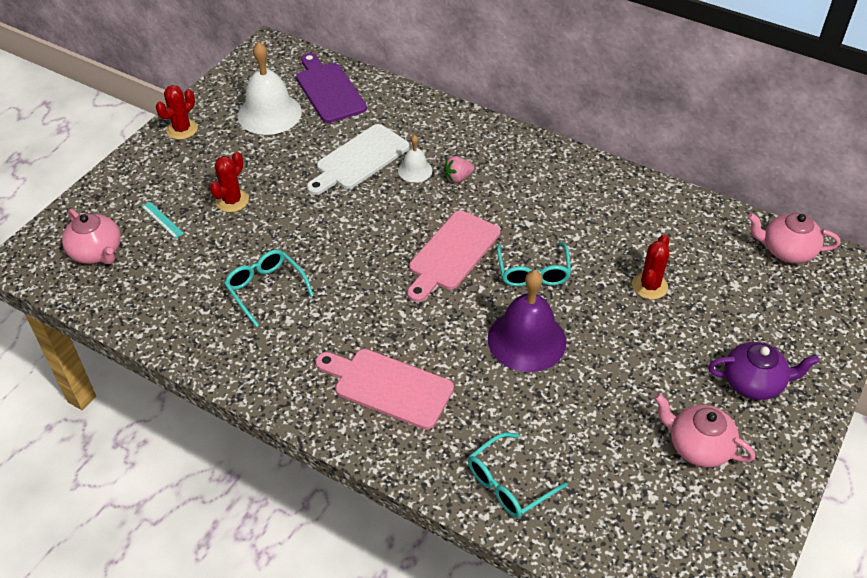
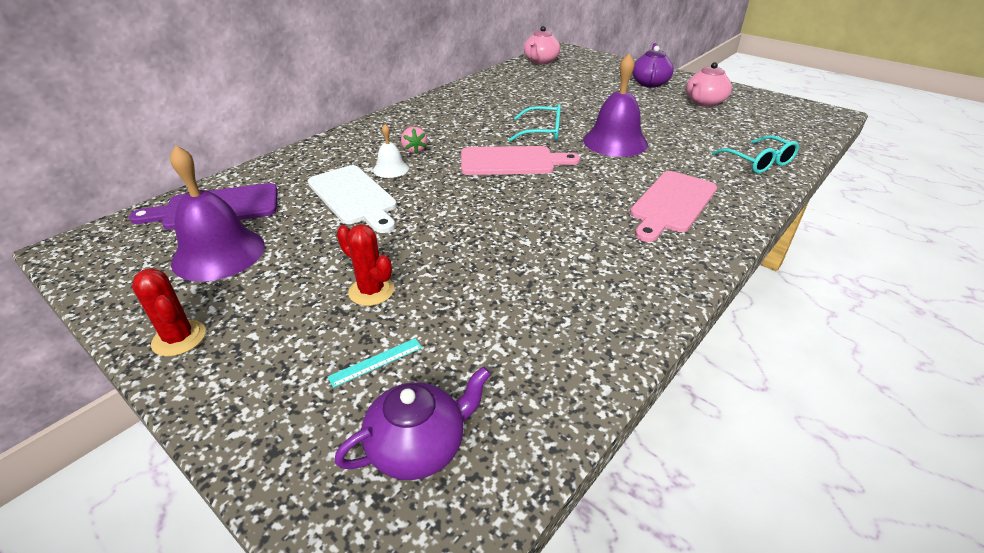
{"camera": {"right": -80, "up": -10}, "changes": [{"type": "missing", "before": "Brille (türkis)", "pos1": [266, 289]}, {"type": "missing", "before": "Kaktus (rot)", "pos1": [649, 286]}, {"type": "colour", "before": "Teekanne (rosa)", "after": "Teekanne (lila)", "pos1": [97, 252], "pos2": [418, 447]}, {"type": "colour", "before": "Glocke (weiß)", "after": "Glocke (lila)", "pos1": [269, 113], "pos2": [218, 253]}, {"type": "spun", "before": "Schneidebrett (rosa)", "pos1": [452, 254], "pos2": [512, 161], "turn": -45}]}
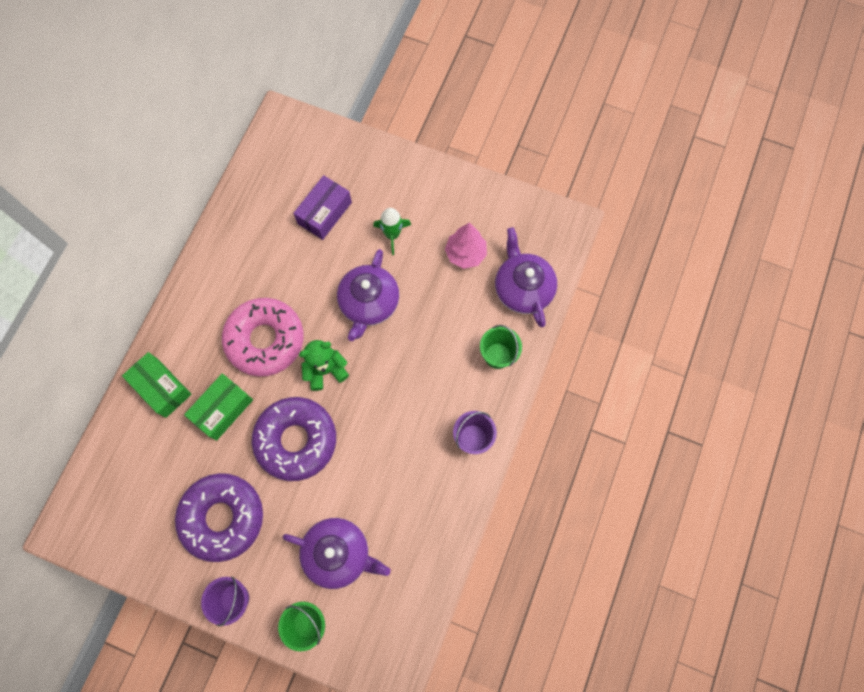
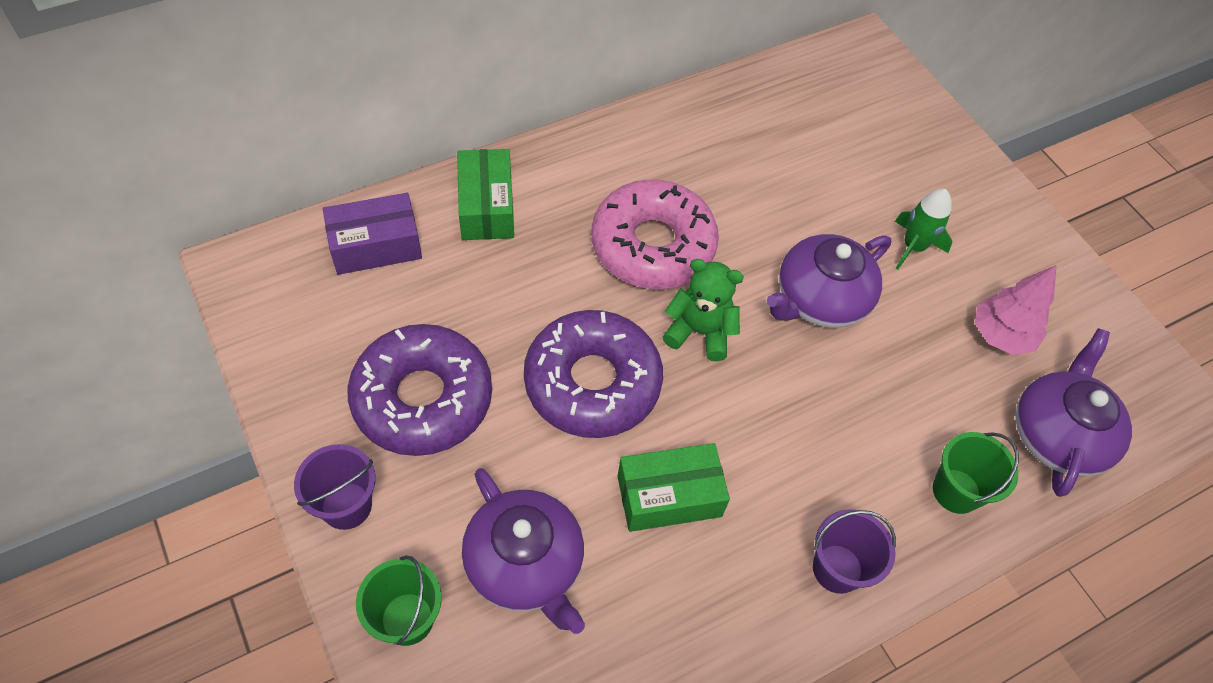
{"camera": {"right": 35, "up": -15}, "changes": [{"type": "relocated", "before": "Schachtel (grün)", "pos1": [223, 409], "pos2": [669, 496]}, {"type": "relocated", "before": "Schachtel (lila)", "pos1": [324, 213], "pos2": [376, 246]}]}
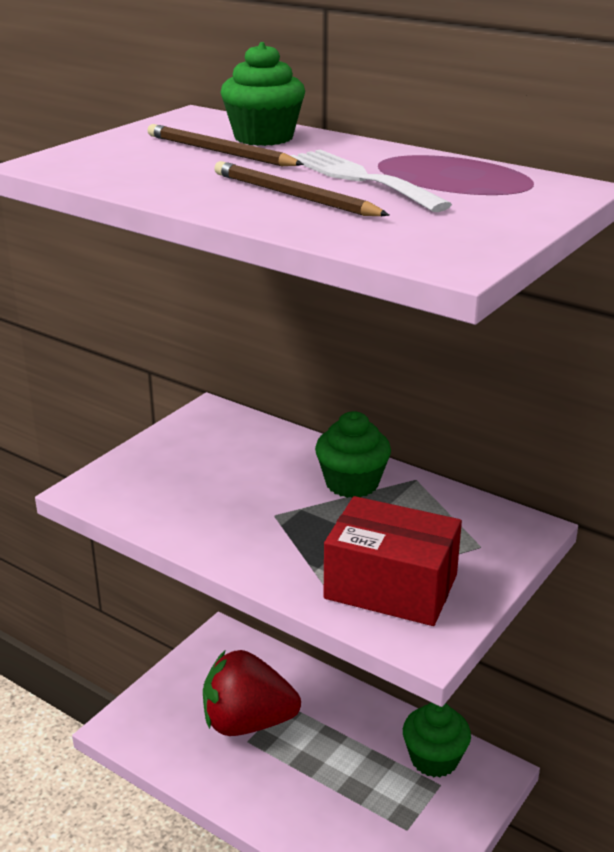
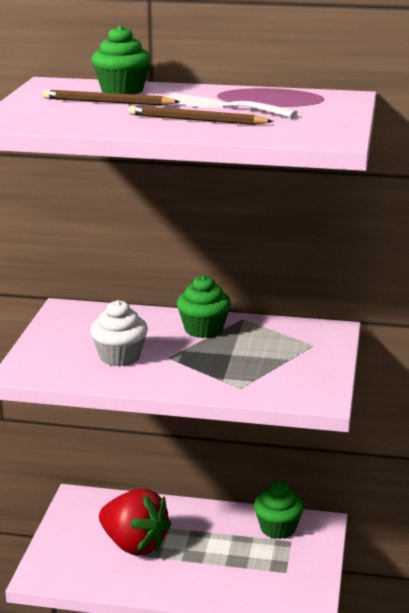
{"camera": {"right": -25, "up": -5}, "changes": [{"type": "missing", "before": "Schachtel (rot)", "pos1": [391, 586]}, {"type": "appeared", "after": "Muffin (weiß)", "pos2": [120, 357]}, {"type": "spun", "before": "Erdbeere (rot)", "pos1": [247, 722], "pos2": [134, 545], "turn": -120}]}
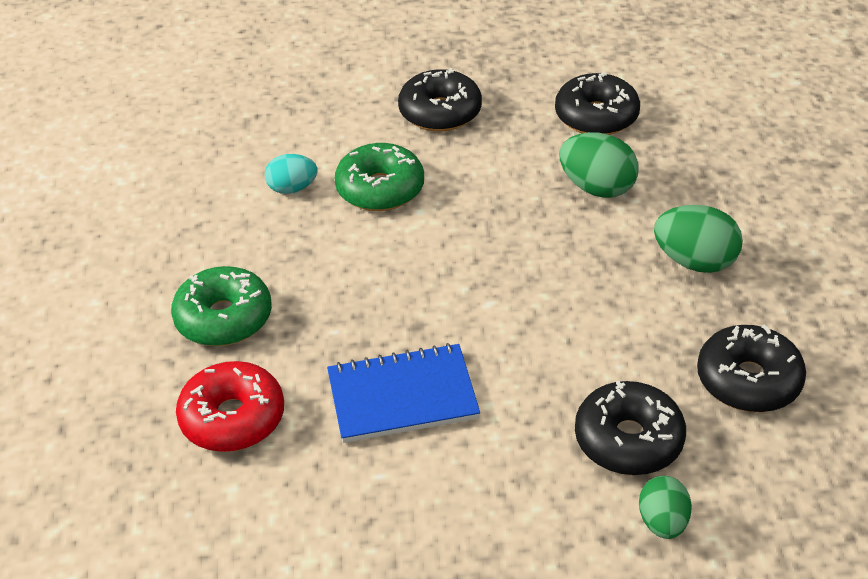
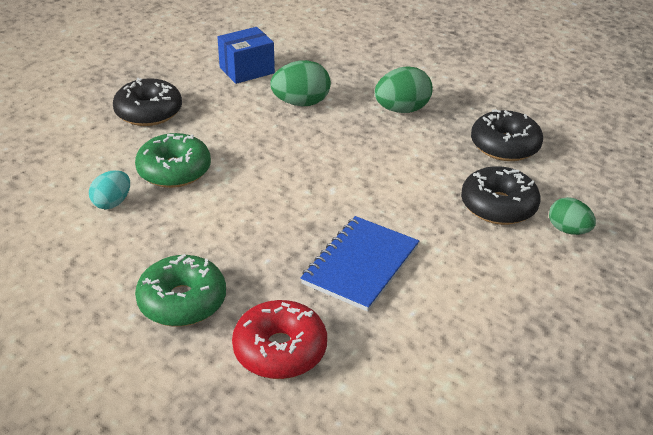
{"camera": {"right": -50, "up": -5}, "changes": [{"type": "exchanged", "before": "Donut (schwarz)", "after": "Schachtel (blau)", "pos1": [596, 116], "pos2": [247, 70]}]}
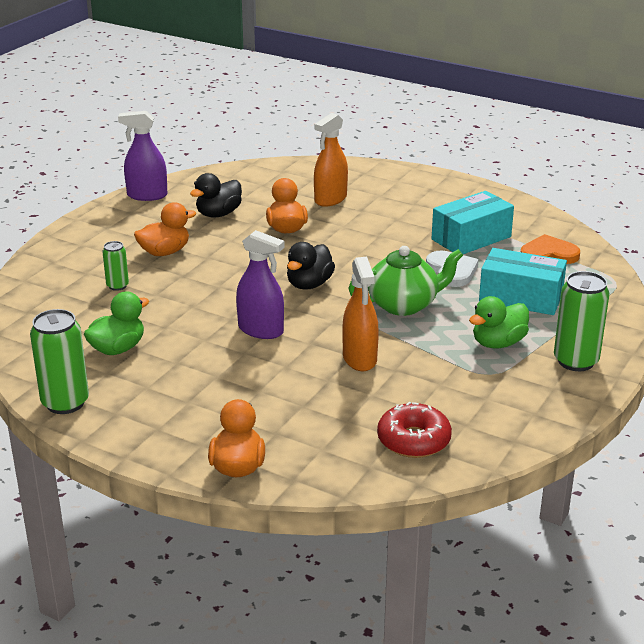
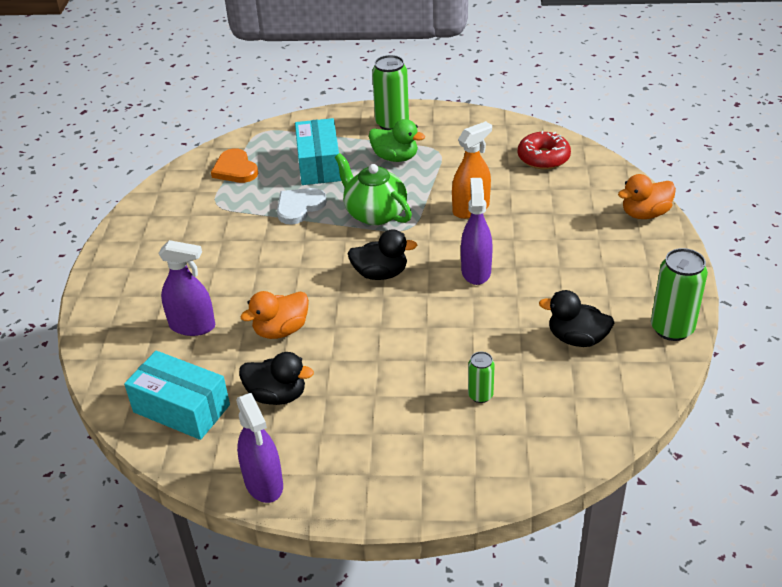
{"camera": {"right": -115, "up": 10}, "changes": [{"type": "missing", "before": "Ente (orange)", "pos1": [165, 252]}, {"type": "relocated", "before": "Schachtel (türkis)", "pos1": [471, 238], "pos2": [181, 408]}, {"type": "colour", "before": "Ente (grün)", "after": "Ente (schwarz)", "pos1": [118, 349], "pos2": [576, 339]}, {"type": "colour", "before": "Sprühflasche (orange)", "after": "Sprühflasche (lila)", "pos1": [330, 199], "pos2": [192, 326]}]}
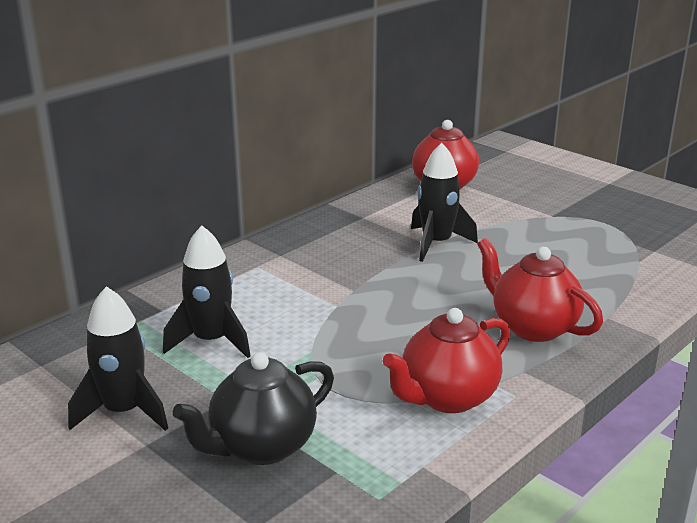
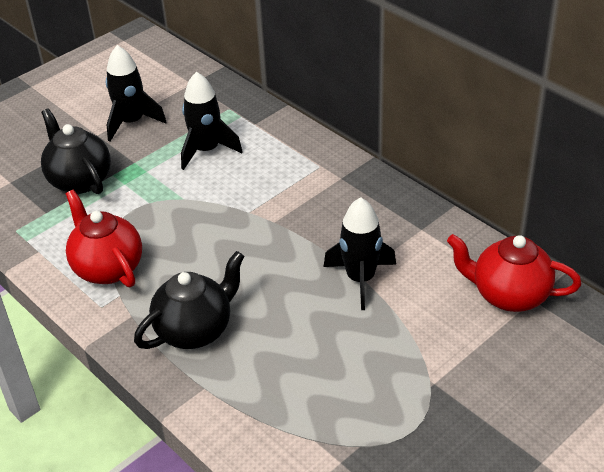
{"camera": {"right": 95, "up": 15}, "changes": [{"type": "colour", "before": "Teekanne (rot)", "after": "Teekanne (schwarz)", "pos1": [532, 327], "pos2": [195, 330]}]}
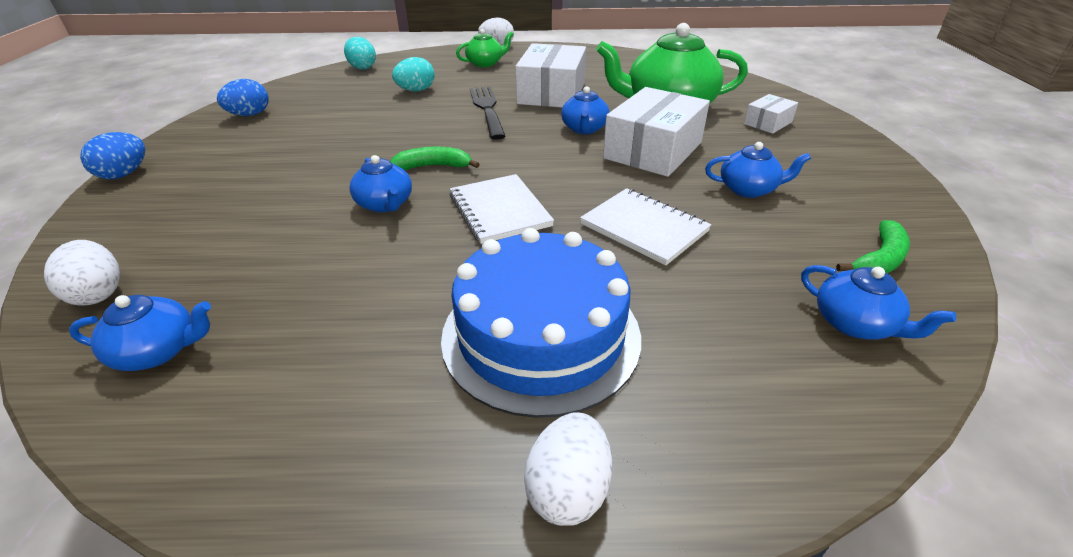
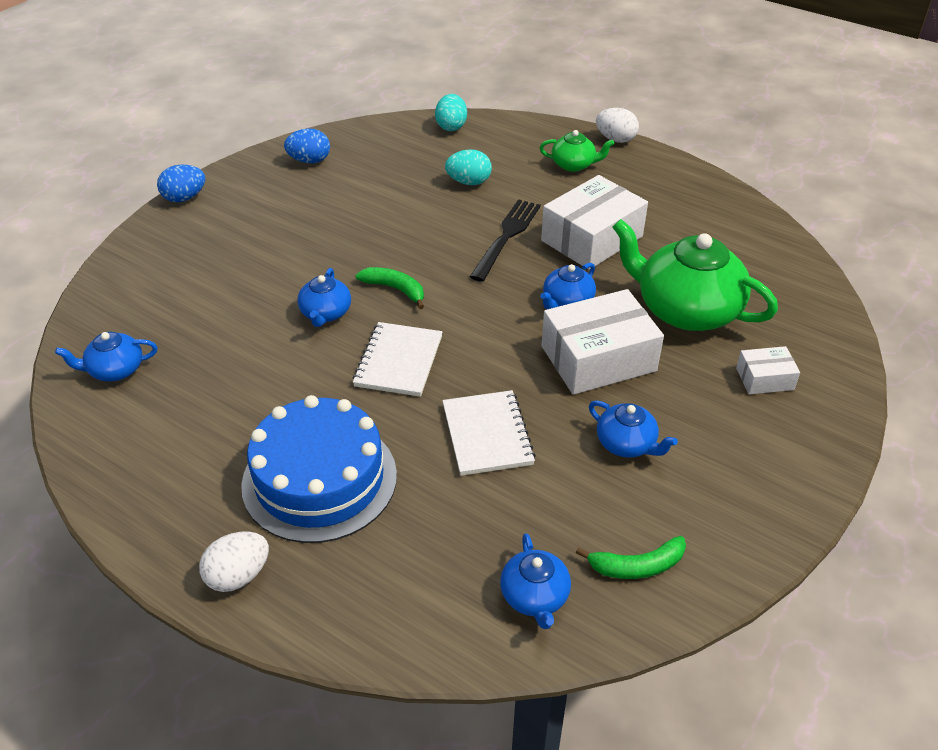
{"camera": {"right": 35, "up": 5}, "changes": [{"type": "missing", "before": "Ei (weiß)", "pos1": [98, 293]}, {"type": "spun", "before": "Teekanne (blau)", "pos1": [159, 351], "pos2": [115, 370], "turn": 135}]}
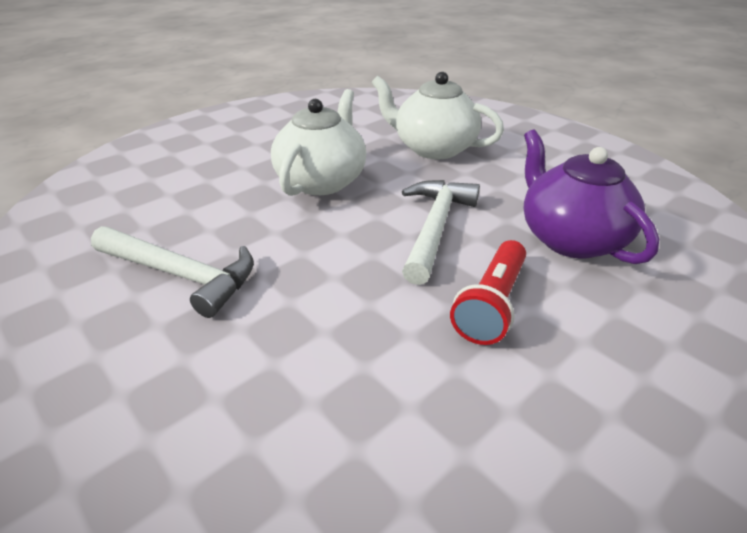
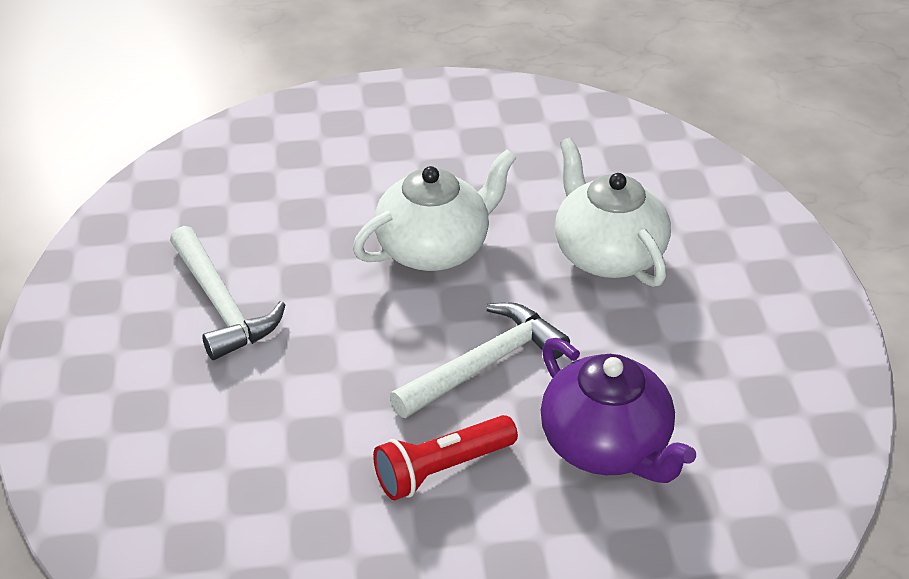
{"camera": {"right": 35, "up": 5}, "changes": [{"type": "spun", "before": "Teekanne (lila)", "pos1": [570, 238], "pos2": [606, 446], "turn": 135}]}
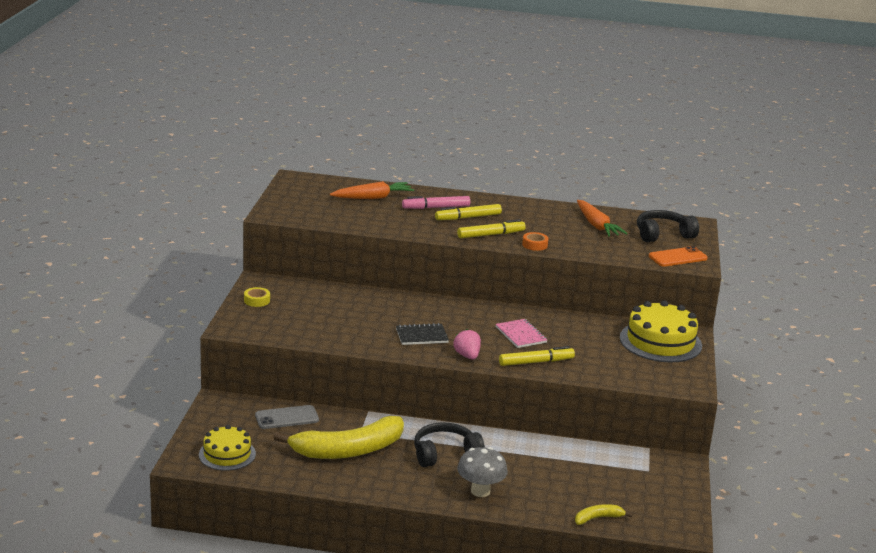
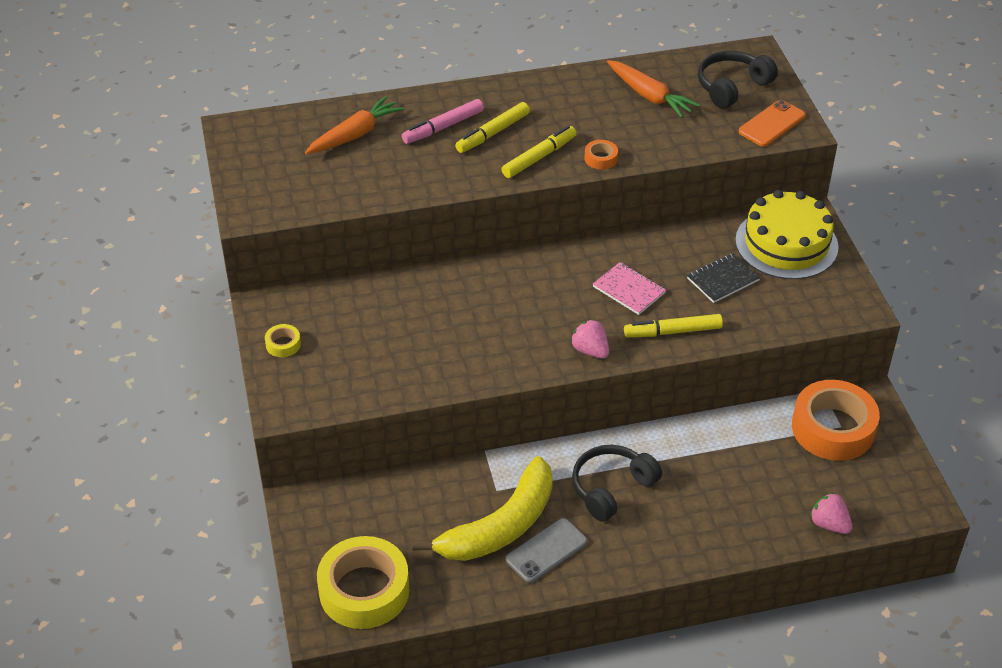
{"camera": {"right": -20, "up": 20}, "changes": [{"type": "missing", "before": "Pilz (grau)", "pos1": [480, 491]}, {"type": "appeared", "after": "Klebeband (orange)", "pos2": [833, 428]}, {"type": "relocated", "before": "Handy (grau)", "pos1": [287, 418], "pos2": [546, 551]}, {"type": "relocated", "before": "Notizbuch (schwarz)", "pos1": [422, 336], "pos2": [723, 279]}, {"type": "exchanged", "before": "Kuchen (gelb)", "after": "Klebeband (gelb)", "pos1": [227, 454], "pos2": [364, 590]}, {"type": "exchanged", "before": "Banane (gelb)", "after": "Erdbeere (rosa)", "pos1": [598, 518], "pos2": [829, 524]}, {"type": "spun", "before": "Filzstift (gelb)", "pos1": [536, 362], "pos2": [672, 331], "turn": -150}]}
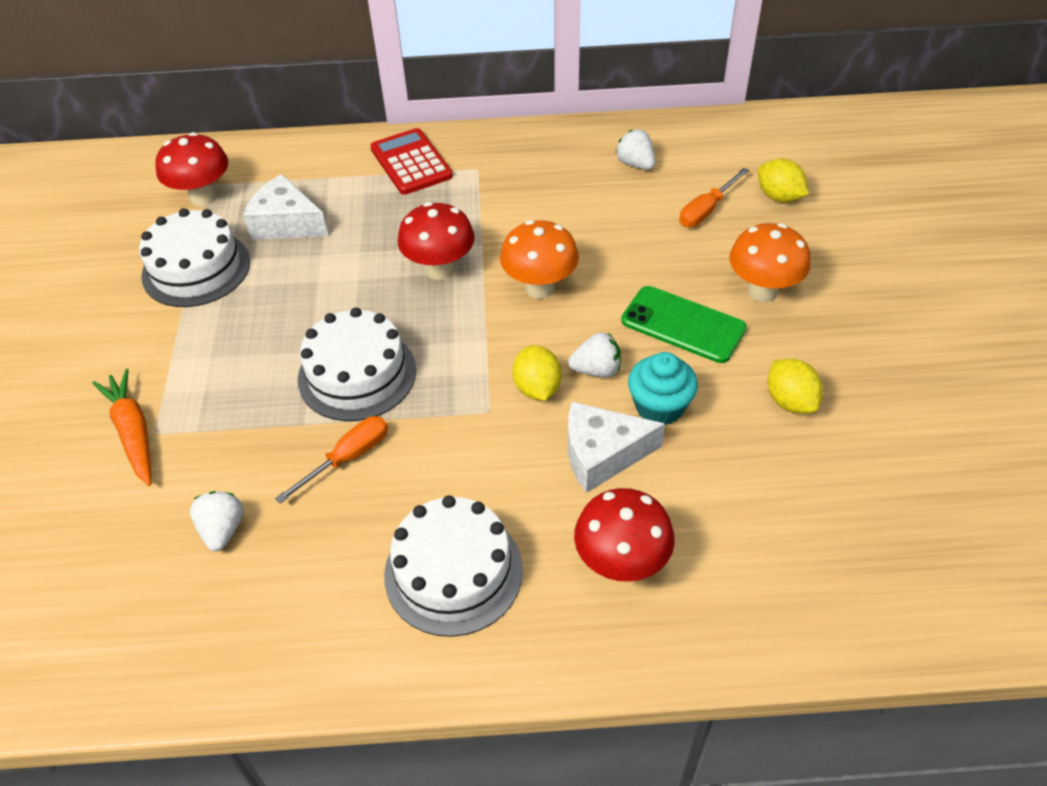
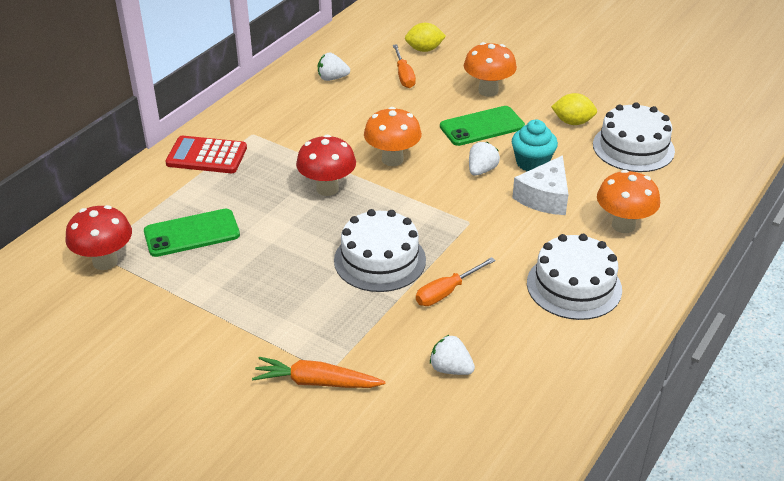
{"camera": {"right": -55, "up": -10}, "changes": [{"type": "missing", "before": "Zitrone (gelb)", "pos1": [537, 388]}, {"type": "relocated", "before": "Kuchen (weiß)", "pos1": [196, 269], "pos2": [633, 147]}, {"type": "exchanged", "before": "Käse (weiß)", "after": "Handy (grün)", "pos1": [286, 223], "pos2": [192, 233]}, {"type": "colour", "before": "Pilz (rot)", "after": "Pilz (orange)", "pos1": [621, 564], "pos2": [623, 225]}, {"type": "spun", "before": "Schraubenzieher (orange)", "pos1": [348, 458], "pos2": [446, 292], "turn": -120}]}
